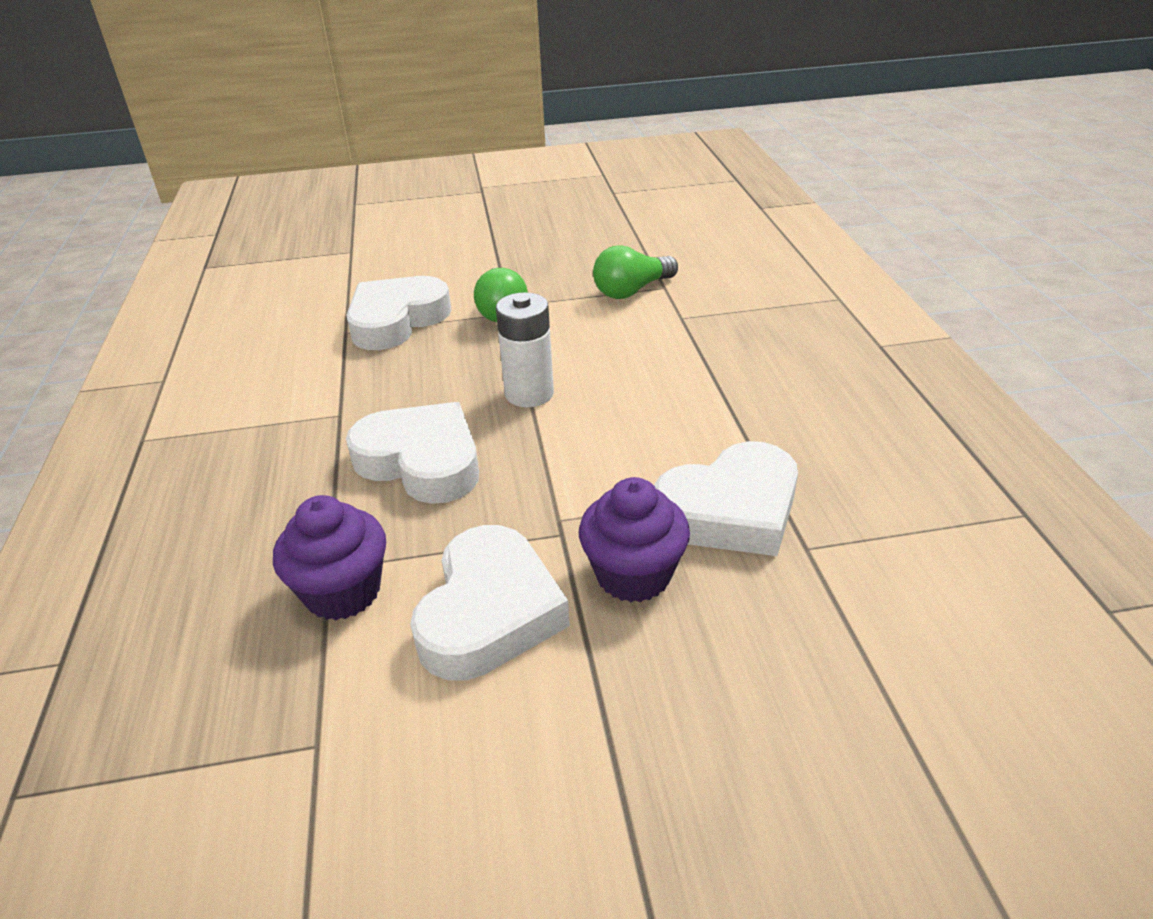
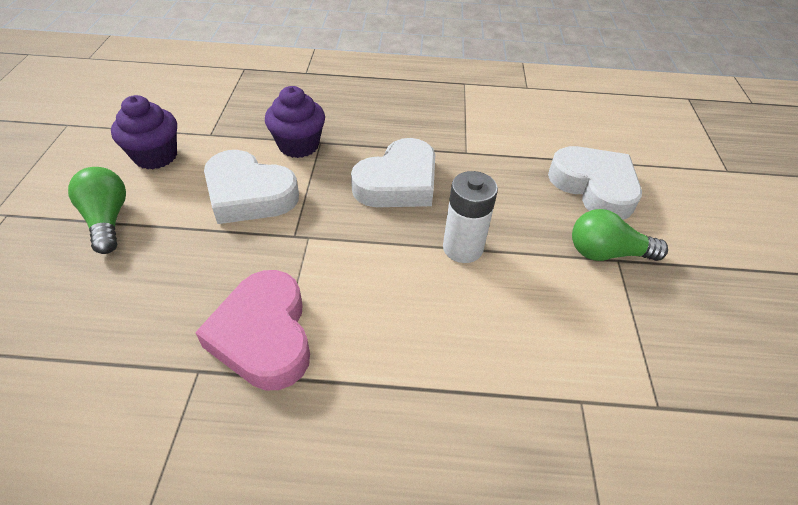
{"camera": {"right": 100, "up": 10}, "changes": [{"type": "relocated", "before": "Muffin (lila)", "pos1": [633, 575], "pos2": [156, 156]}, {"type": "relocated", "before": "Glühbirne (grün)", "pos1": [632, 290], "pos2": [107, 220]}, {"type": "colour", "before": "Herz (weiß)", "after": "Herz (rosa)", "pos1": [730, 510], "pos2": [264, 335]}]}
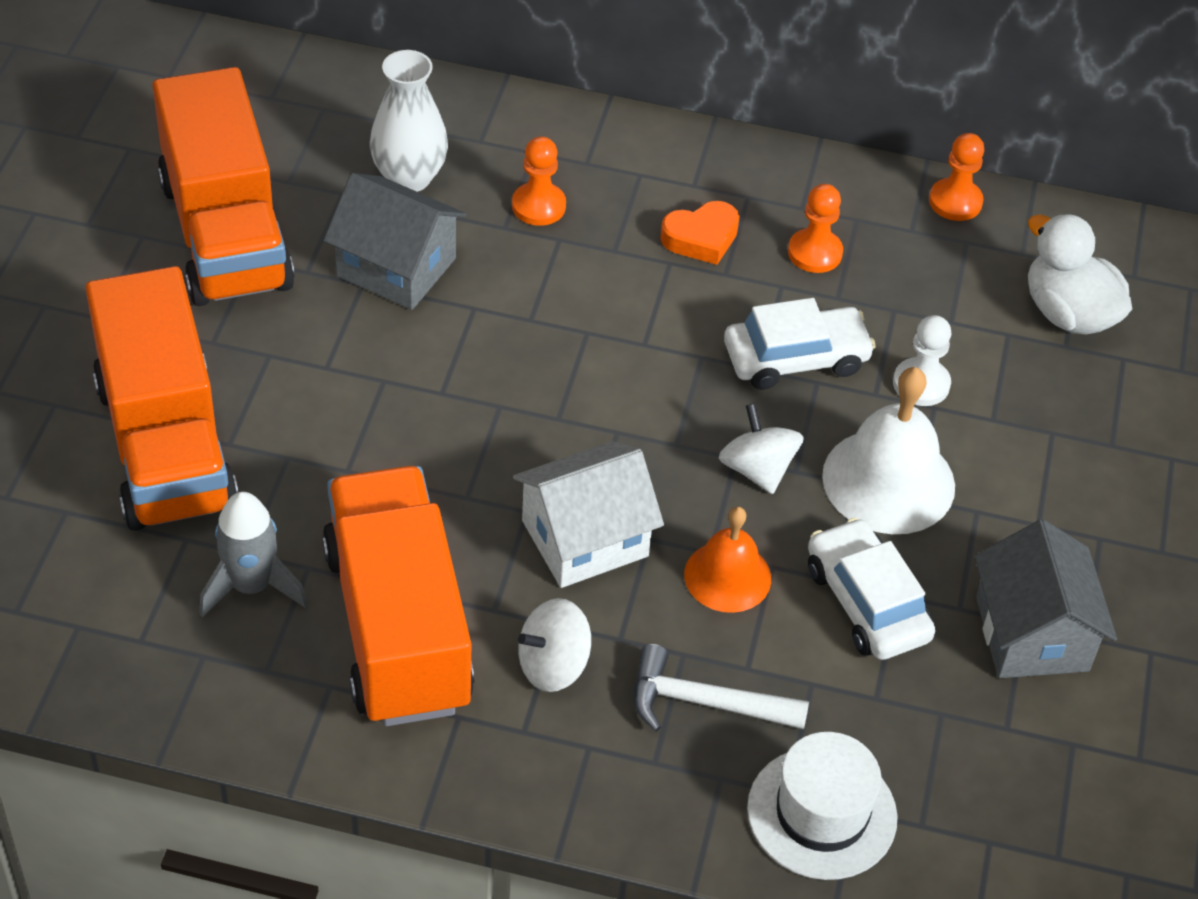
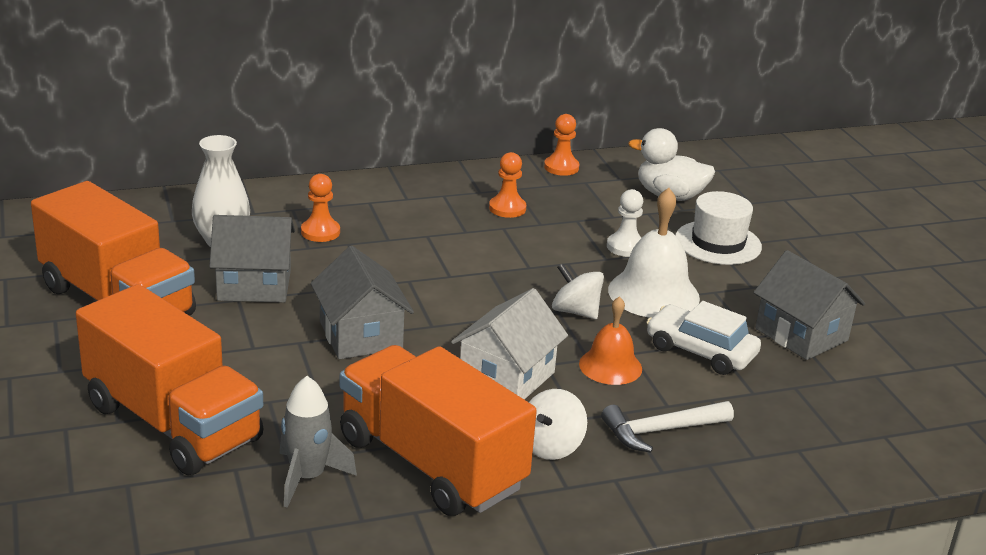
{"camera": {"right": -30, "up": -20}, "changes": [{"type": "missing", "before": "Herz (orange)", "pos1": [701, 238]}, {"type": "missing", "before": "Auto (weiß)", "pos1": [796, 358]}, {"type": "appeared", "after": "Haus (grau)", "pos2": [360, 335]}, {"type": "relocated", "before": "Hut (weiß)", "pos1": [822, 813], "pos2": [718, 243]}]}
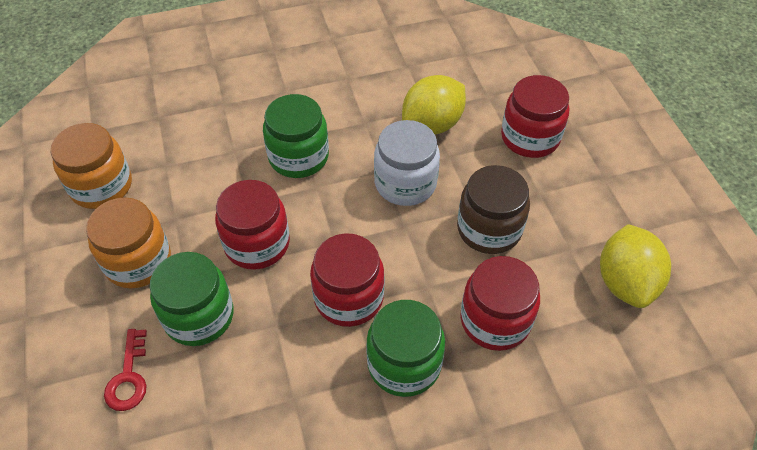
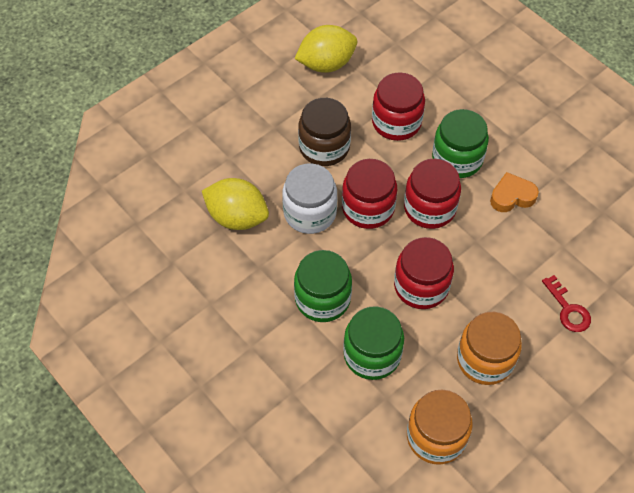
{"camera": {"right": -115, "up": 5}, "changes": [{"type": "appeared", "after": "Herz (orange)", "pos2": [512, 196]}, {"type": "relocated", "before": "Einmachglas (grün)", "pos1": [199, 316], "pos2": [372, 354]}, {"type": "relocated", "before": "Einmachglas (rot)", "pos1": [530, 137], "pos2": [368, 208]}, {"type": "spun", "before": "Schlüssel (rot)", "pos1": [128, 377], "pos2": [568, 309], "turn": 90}]}
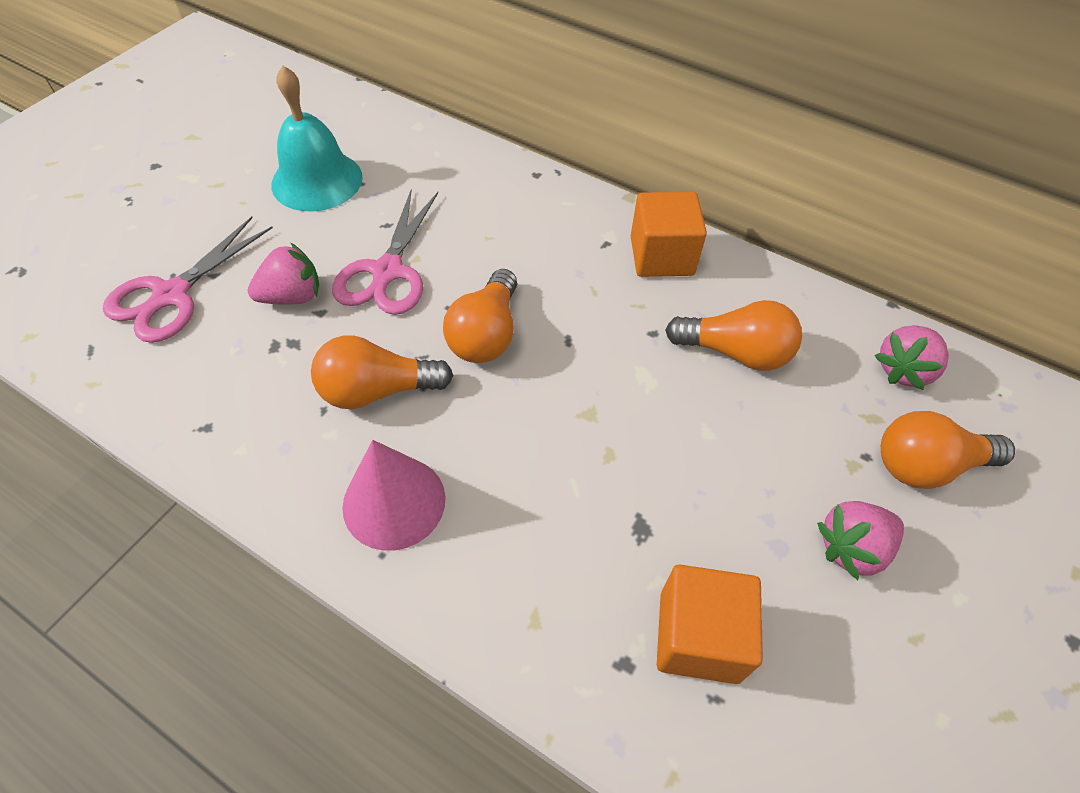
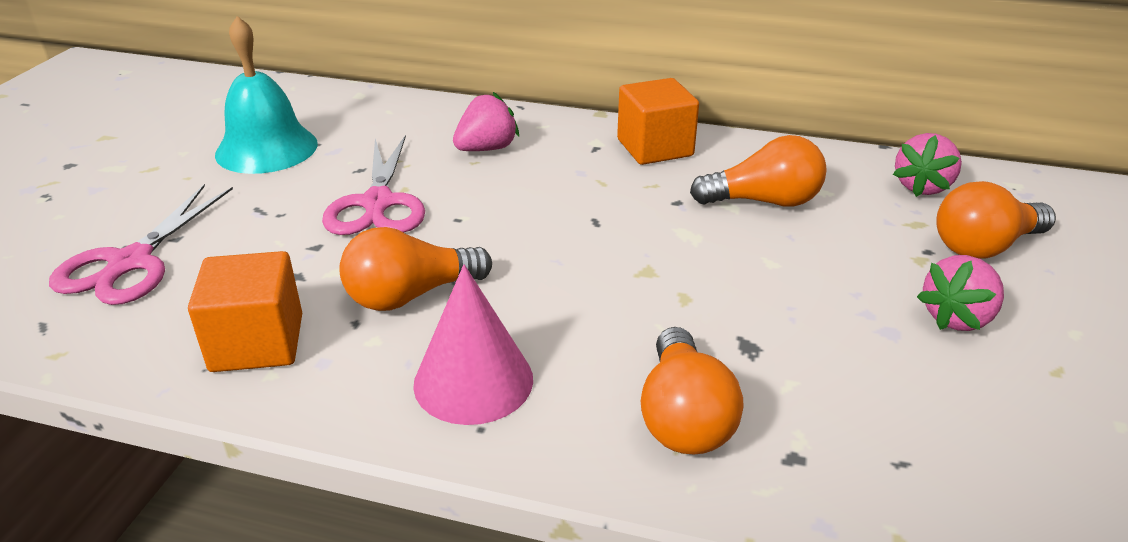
{"camera": {"right": -15, "up": -20}, "changes": [{"type": "relocated", "before": "Erdbeere (rosa)", "pos1": [292, 296], "pos2": [486, 149]}, {"type": "relocated", "before": "Glühbirne (orange)", "pos1": [486, 334], "pos2": [683, 417]}, {"type": "relocated", "before": "Kubus (orange)", "pos1": [699, 636], "pos2": [257, 343]}]}
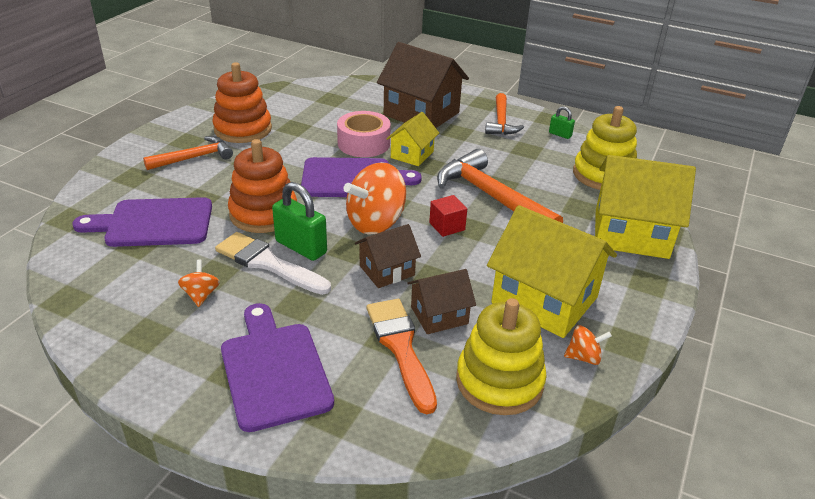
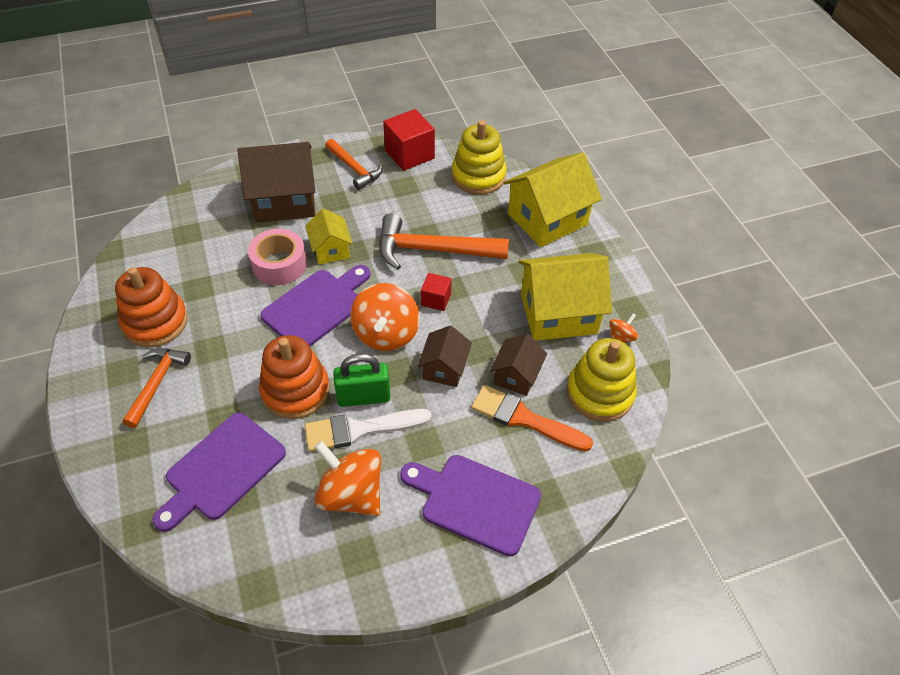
{"camera": {"right": -45, "up": 15}, "changes": [{"type": "exchanged", "before": "Vorhängeschloss (grün)", "after": "Kubus (rot)", "pos1": [560, 134], "pos2": [409, 154]}, {"type": "size", "before": "Kreisel (orange)", "pos1": [201, 295], "pos2": [351, 494], "scale": 2.09}]}
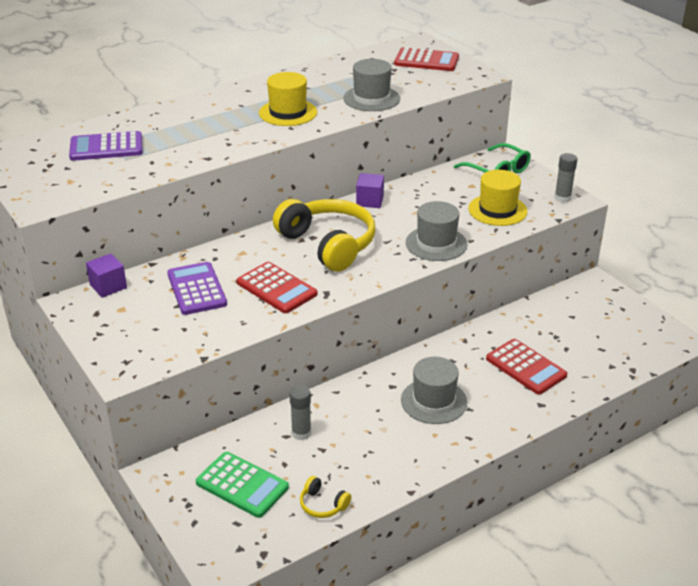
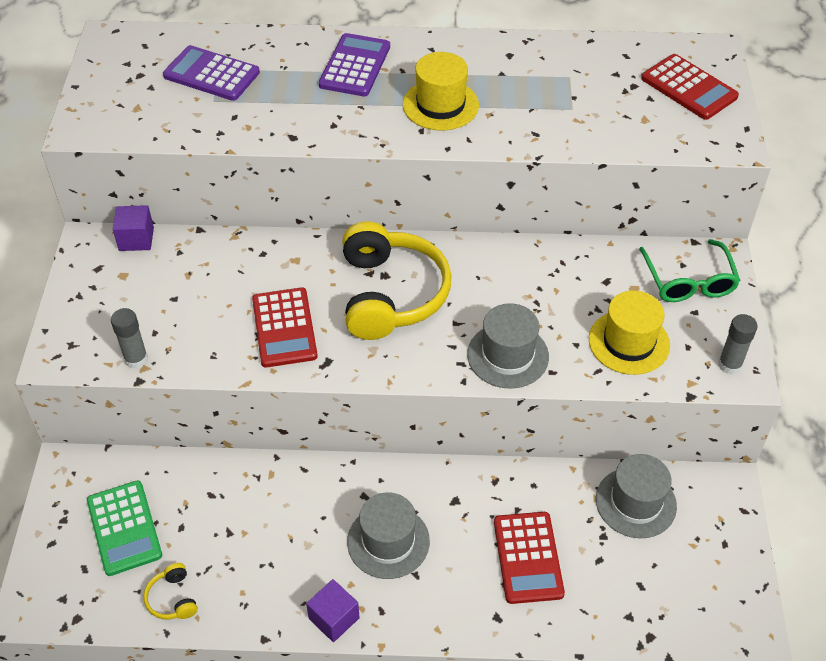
{"camera": {"right": 35, "up": 15}, "changes": [{"type": "relocated", "before": "Taschenrechner (lila)", "pos1": [197, 289], "pos2": [355, 66]}, {"type": "relocated", "before": "Klebestift (grau)", "pos1": [301, 433], "pos2": [136, 359]}, {"type": "relocated", "before": "Hut (grau)", "pos1": [371, 98], "pos2": [636, 502]}, {"type": "relocated", "before": "Kubus (lila)", "pos1": [370, 201], "pos2": [334, 618]}]}
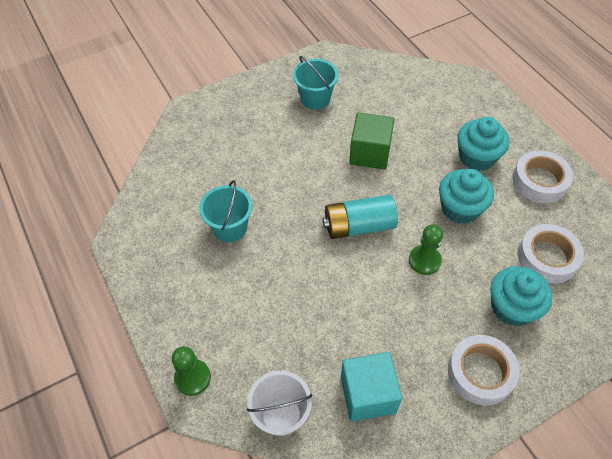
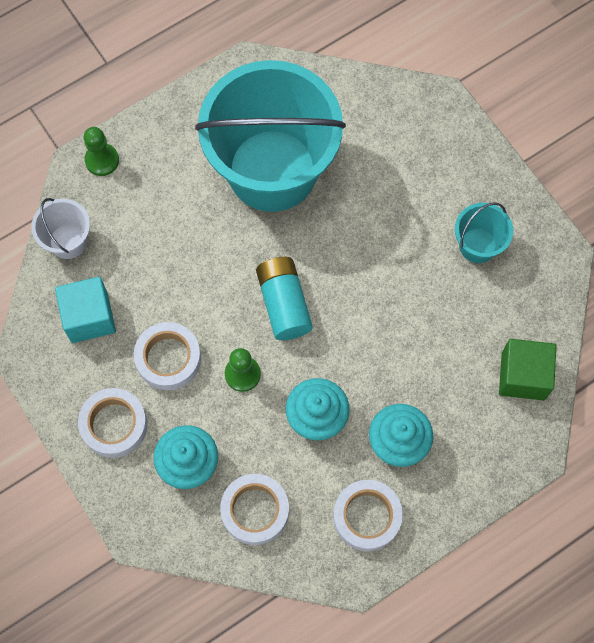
{"camera": {"right": 85, "up": 15}, "changes": [{"type": "appeared", "after": "Klebeband (weiß)", "pos2": [168, 358]}, {"type": "relocated", "before": "Kubus (grün)", "pos1": [370, 153], "pos2": [523, 376]}, {"type": "size", "before": "Eimer (türkis)", "pos1": [230, 228], "pos2": [272, 170], "scale": 2.42}]}
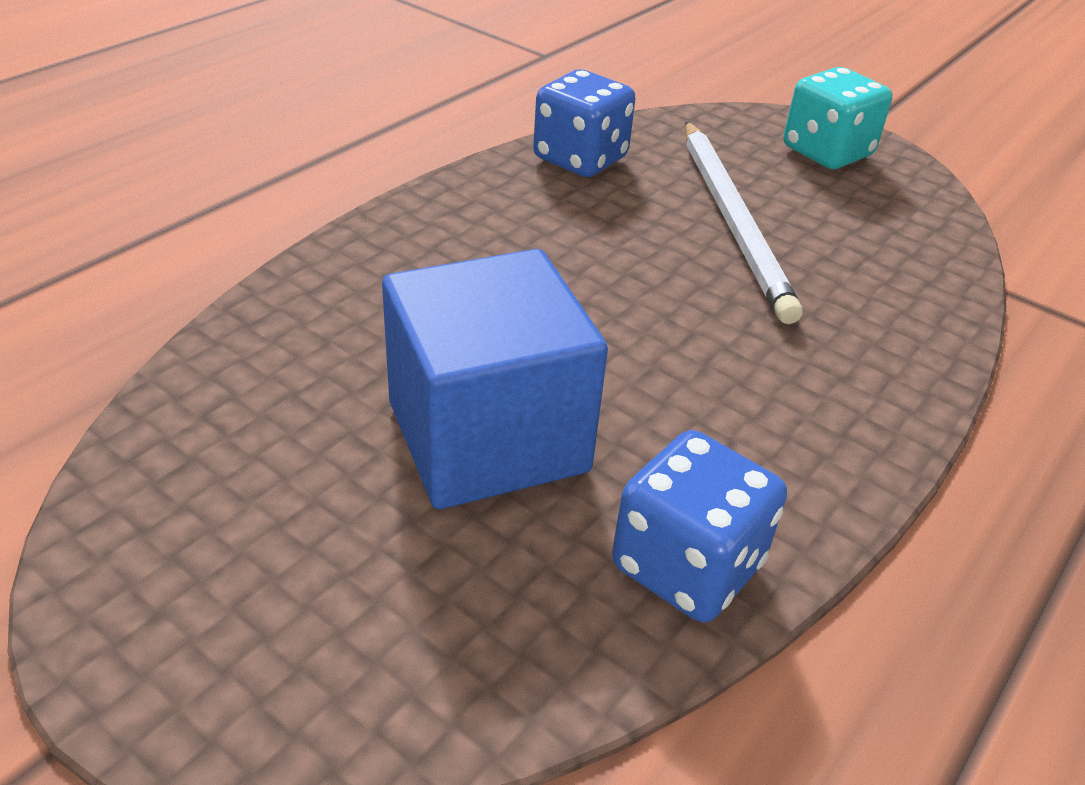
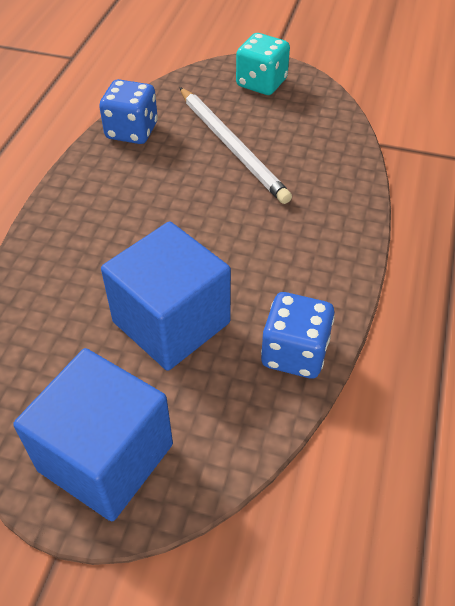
{"camera": {"right": -20, "up": 10}, "changes": [{"type": "appeared", "after": "Kubus (blau)", "pos2": [106, 457]}]}
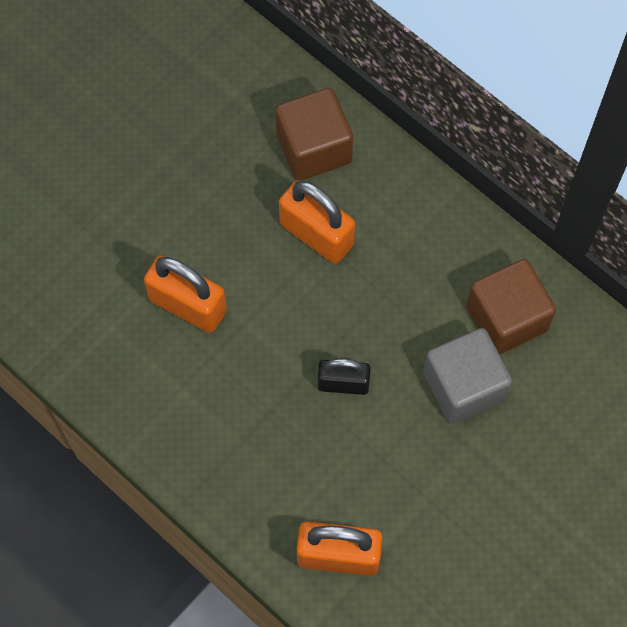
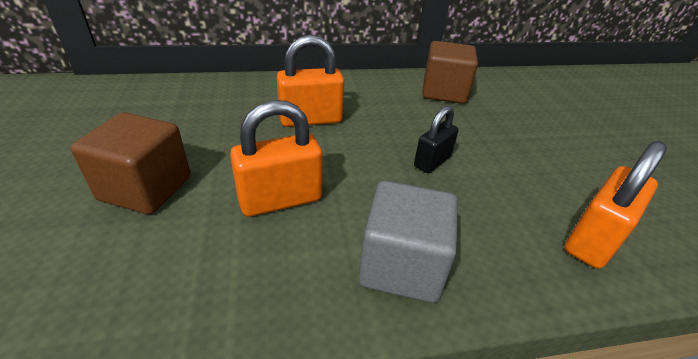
{"camera": {"right": -55, "up": -30}, "changes": [{"type": "relocated", "before": "Kubus (braun)", "pos1": [314, 148], "pos2": [145, 188]}, {"type": "relocated", "before": "Kubus (grau)", "pos1": [463, 386], "pos2": [401, 265]}]}
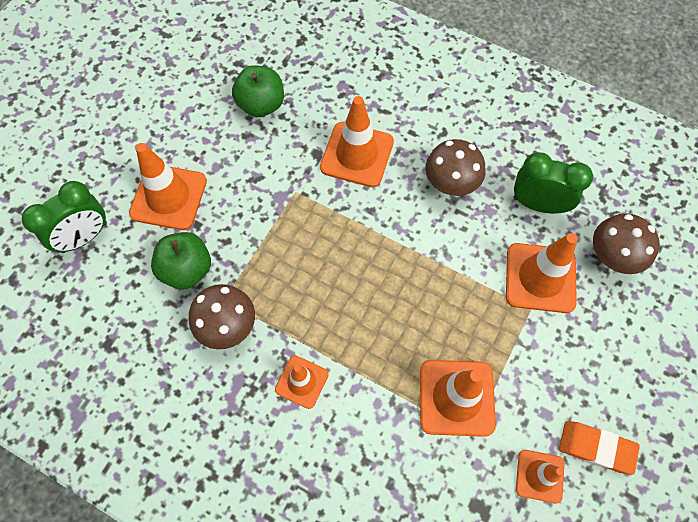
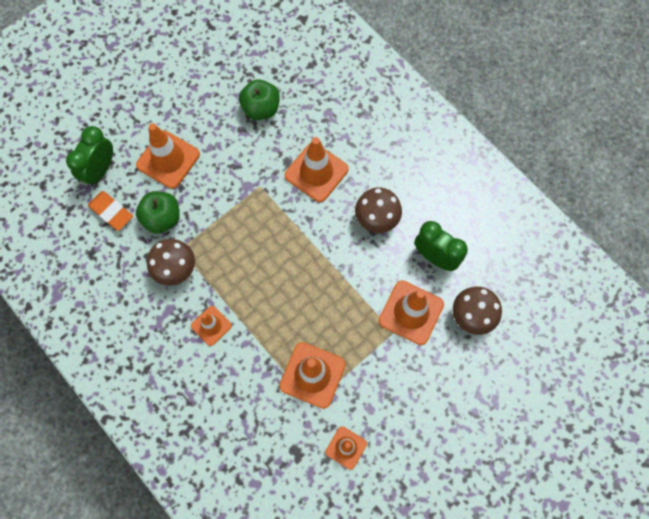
{"camera": {"right": 20, "up": 5}, "changes": [{"type": "relocated", "before": "Radiergummi (orange)", "pos1": [596, 448], "pos2": [111, 212]}, {"type": "spun", "before": "Wecker (grün)", "pos1": [84, 237], "pos2": [100, 170], "turn": 135}]}
